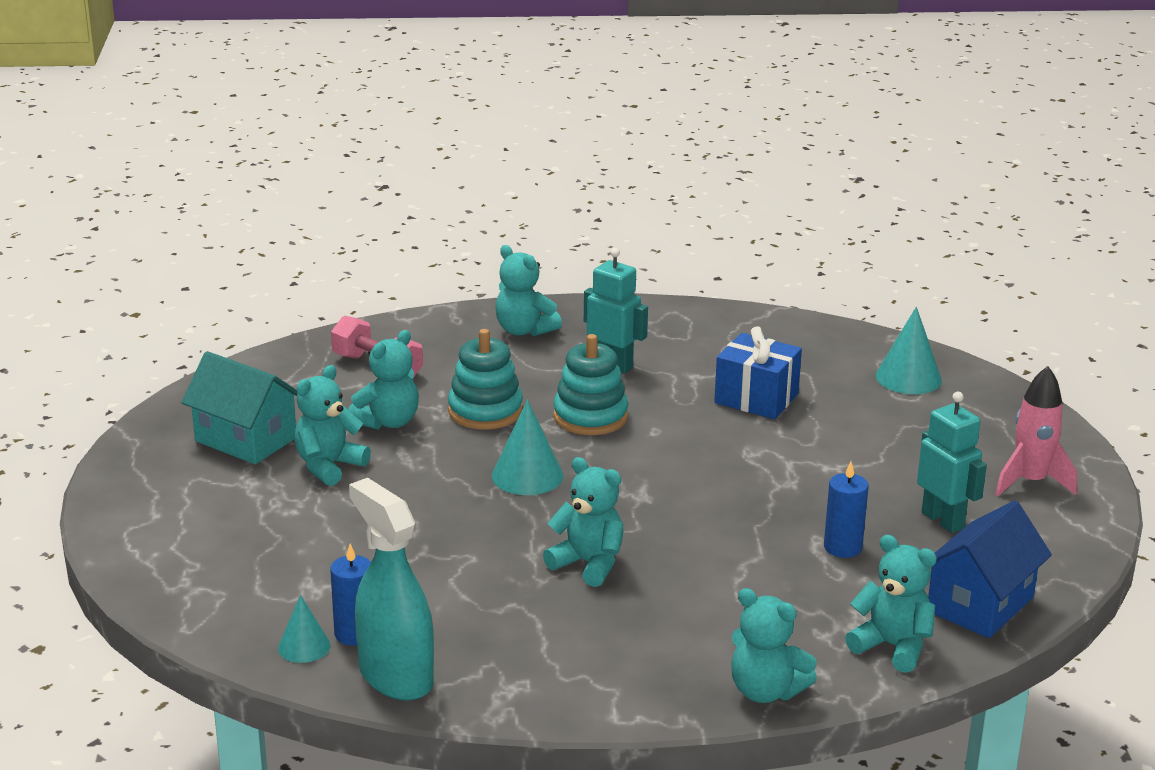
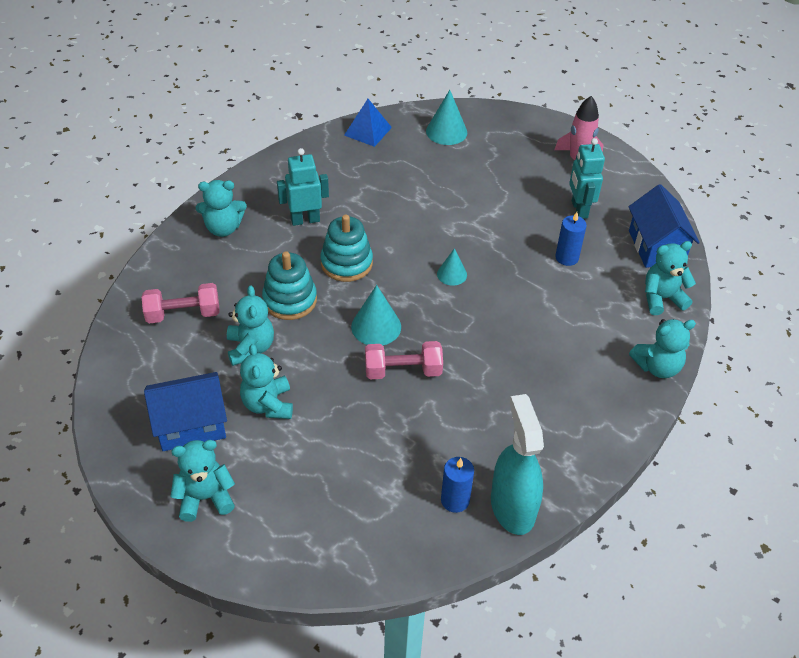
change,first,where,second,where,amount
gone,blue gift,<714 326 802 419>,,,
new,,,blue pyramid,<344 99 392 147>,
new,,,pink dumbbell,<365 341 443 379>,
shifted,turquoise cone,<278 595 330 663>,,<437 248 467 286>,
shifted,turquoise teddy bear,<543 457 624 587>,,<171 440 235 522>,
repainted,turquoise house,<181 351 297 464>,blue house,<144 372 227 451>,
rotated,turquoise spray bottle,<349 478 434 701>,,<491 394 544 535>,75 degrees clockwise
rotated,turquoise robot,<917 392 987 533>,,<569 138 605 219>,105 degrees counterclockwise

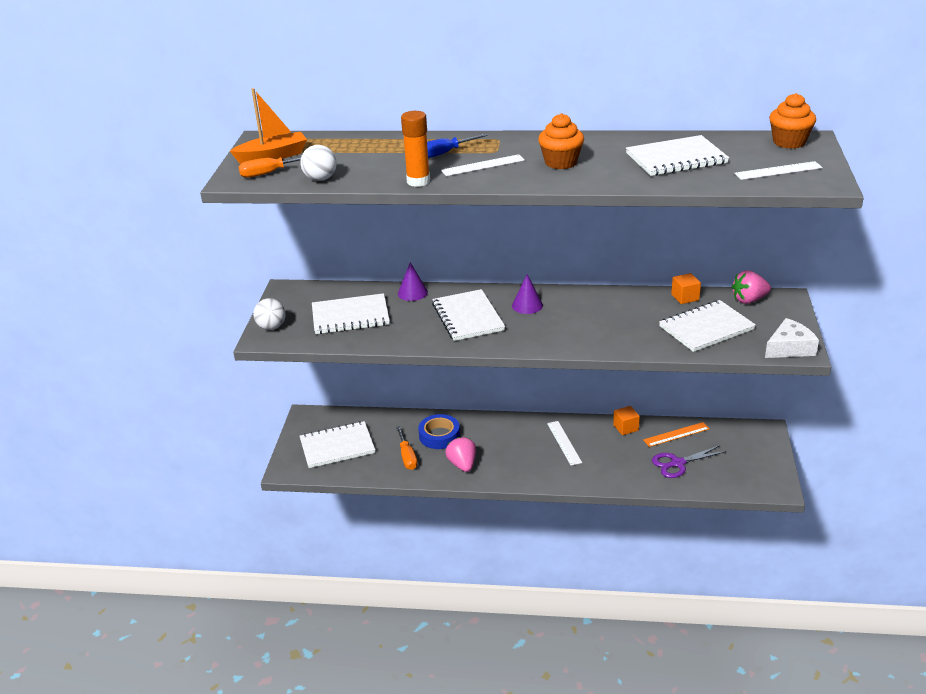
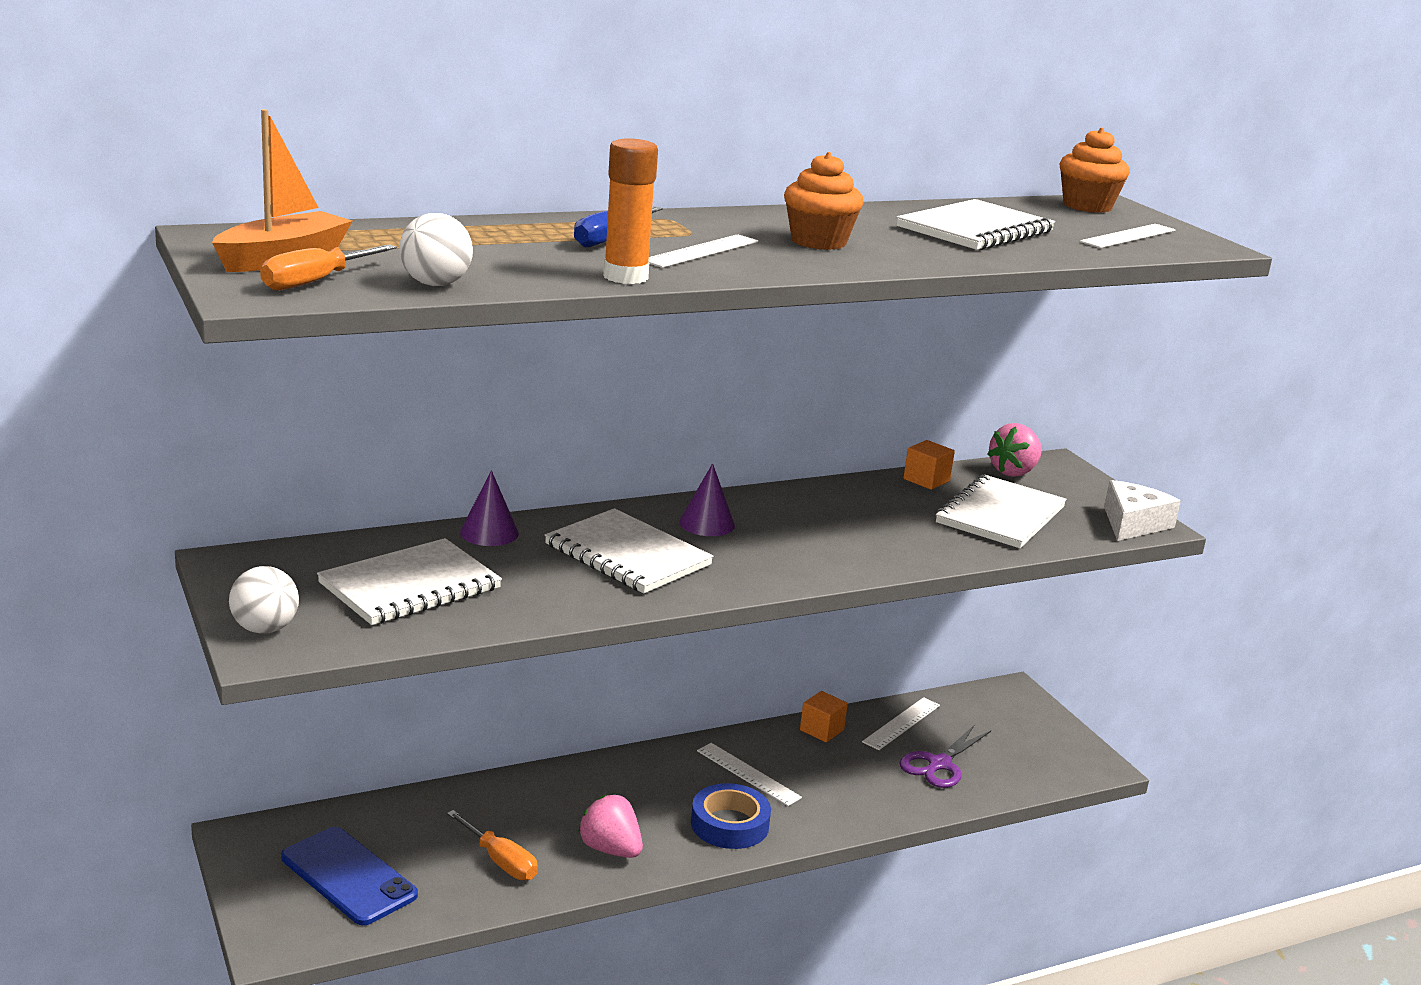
change,first,where,second,where,amount
shifted,blue tape,<418 414 460 449>,,<691 783 771 849>,
swapped,white notebook,<300 421 375 468>,blue phone,<281 827 418 925>,
repainted,orange ruler,<643 422 710 447>,white ruler,<862 697 940 750>,

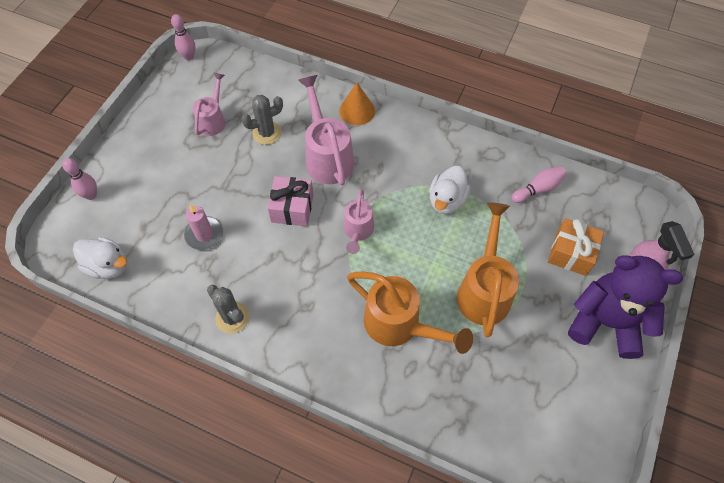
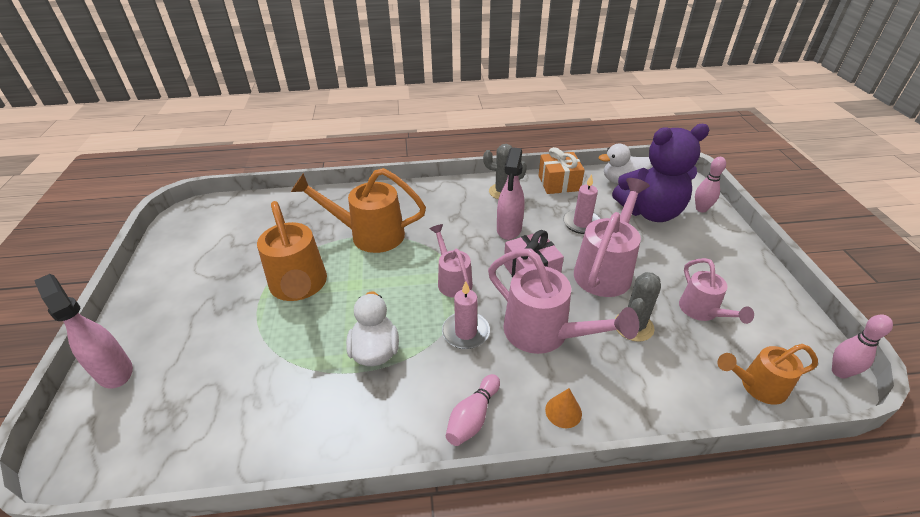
change,first,where,second,where,amount
new,,,pink candle,<442 281 490 349>,
new,,,pink spray bottle,<497 147 525 240>,
new,,,pink watering can,<574 178 650 297>,
new,,,orange watering can,<717 344 818 405>,
shifted,pink bowling pin,<512 166 567 203>,,<446 374 500 446>,
shifted,orange gift,<548 218 604 276>,,<538 147 585 194>,
shifted,purple teddy bear,<568 255 683 359>,,<612 124 709 222>,
scaled,orange cone,<339 83 375 125>,,<545 388 582 428>,x0.64

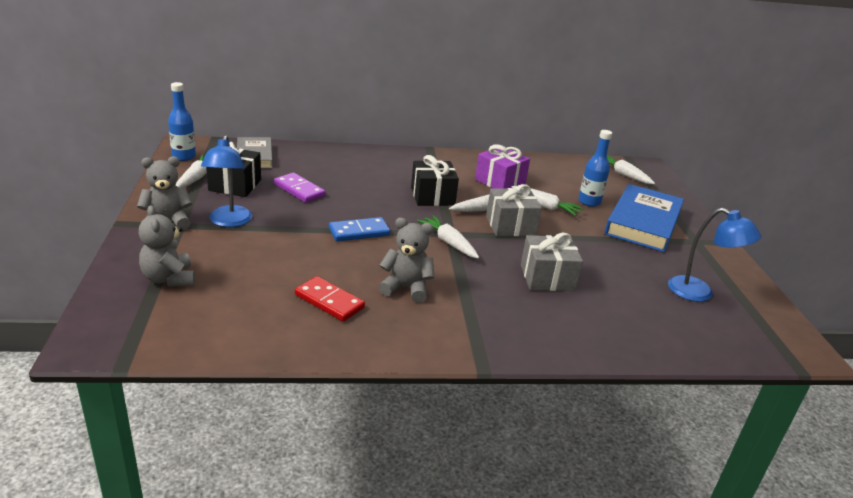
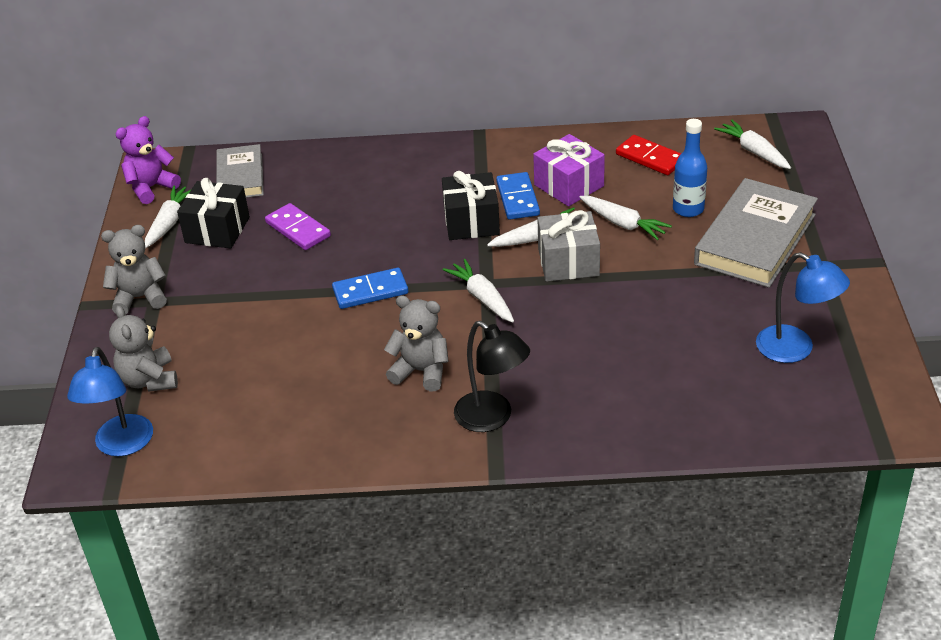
change,first,where,second,where,amount
gone,grey gift,<521 233 583 291>,,,
new,,,black lamp,<454 321 530 432>,
new,,,blue domino,<496 172 540 220>,
shifted,blue lamp,<201 135 252 227>,,<67 347 153 456>,
shifted,red domino,<295 276 365 322>,,<616 135 681 175>,
swapped,blue bottle,<168 82 196 161>,purple teddy bear,<116 116 181 204>,
repainted,blue book,<604 184 684 252>,grey book,<694 178 818 288>,

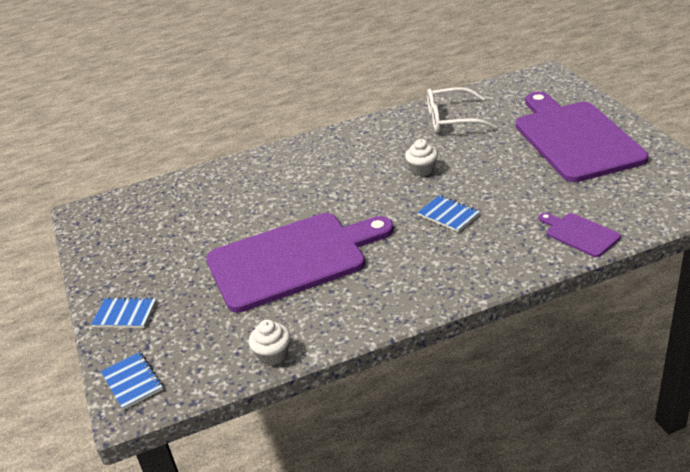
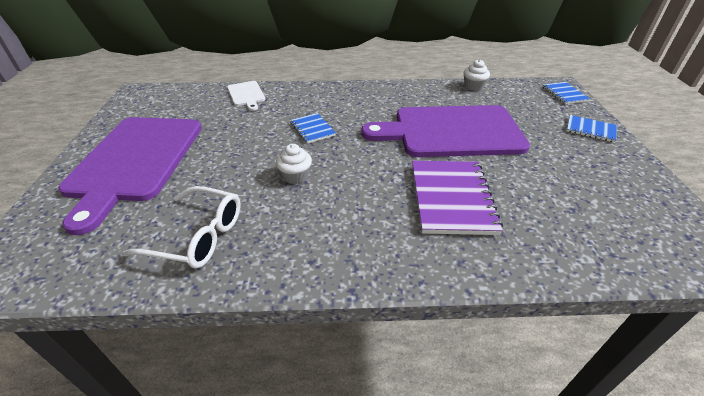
change,first,where,second,where,amount
new,,,purple notebook,<412 161 503 235>,
repainted,purple cutting board,<539 213 621 257>,white cutting board,<227 81 265 111>,

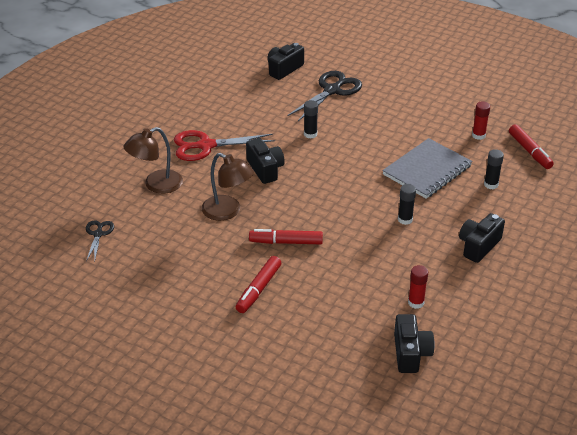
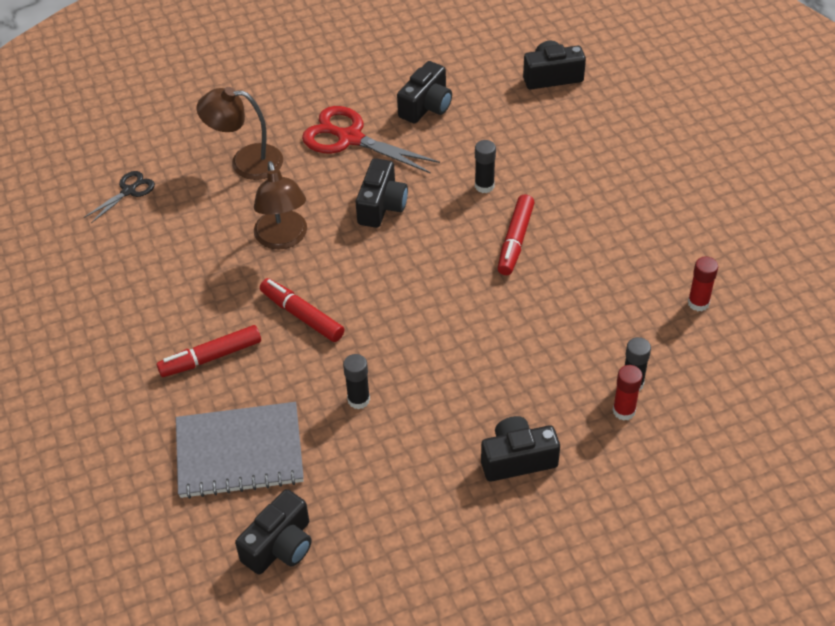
change,first,where,second,where,amount
gone,black scissors,<287 71 362 121>,,,
new,,,black camera,<397 61 452 124>,
shifted,grey notebook,<382 138 472 199>,,<176 402 304 499>,
shifted,black glue stick,<398 184 416 225>,,<343 354 370 409>,
shifted,red glue stick,<408 265 428 309>,,<613 365 642 421>,
shifted,red marker,<509 124 554 169>,,<498 195 535 275>,

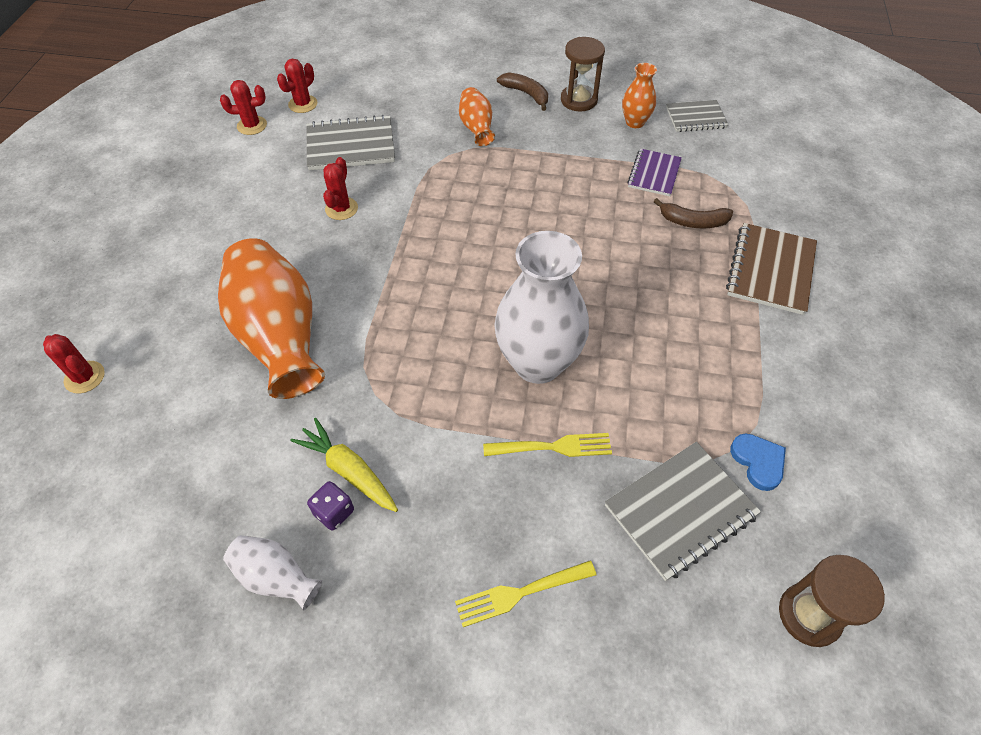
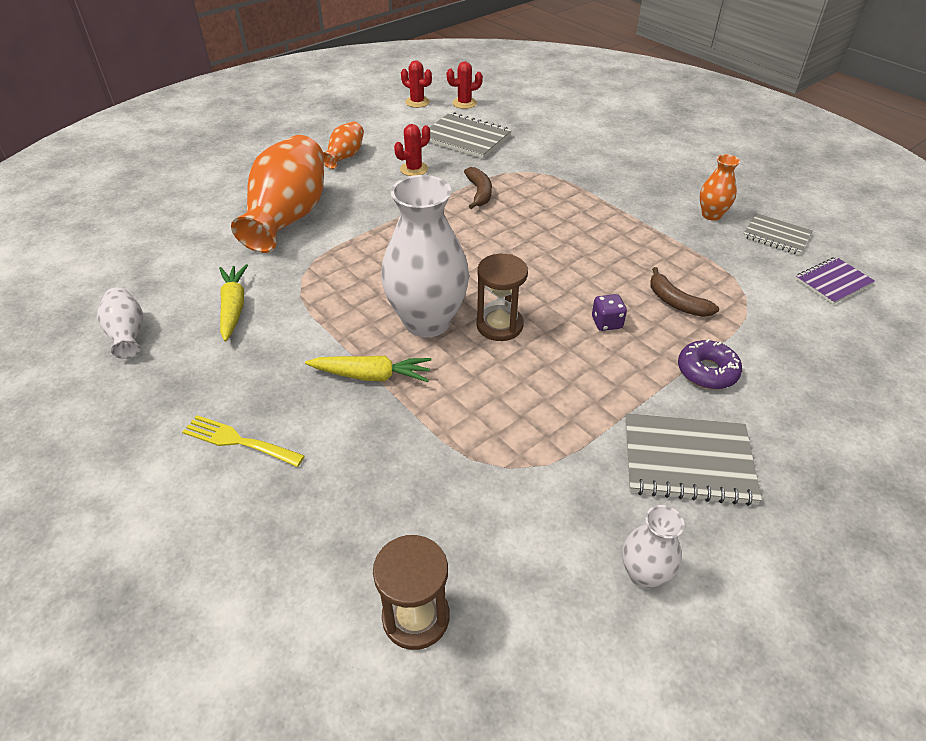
change,first,where,second,where,amount
gone,red cactus,<43 334 105 394>,,,
gone,blue heart,<730 434 786 491>,,,
new,,,white vase,<622 505 685 589>,
shifted,purple dice,<307 481 354 530>,,<592 294 627 331>,
shifted,orange vase,<459 87 495 146>,,<323 121 364 169>,
shifted,brown banana,<497 72 548 111>,,<464 167 492 209>,
shifted,brown hourglass,<561 37 605 112>,,<476 254 528 341>,
shifted,grey notebook,<605 442 761 581>,,<625 413 762 506>,
shifted,purple notebook,<627 148 682 196>,,<795 257 875 305>,
swapped,yellow fork,<483 433 612 457>,yellow carrot,<305 356 432 382>,
swapped,brown notebook,<726 223 817 315>,purple donut,<678 339 742 389>,

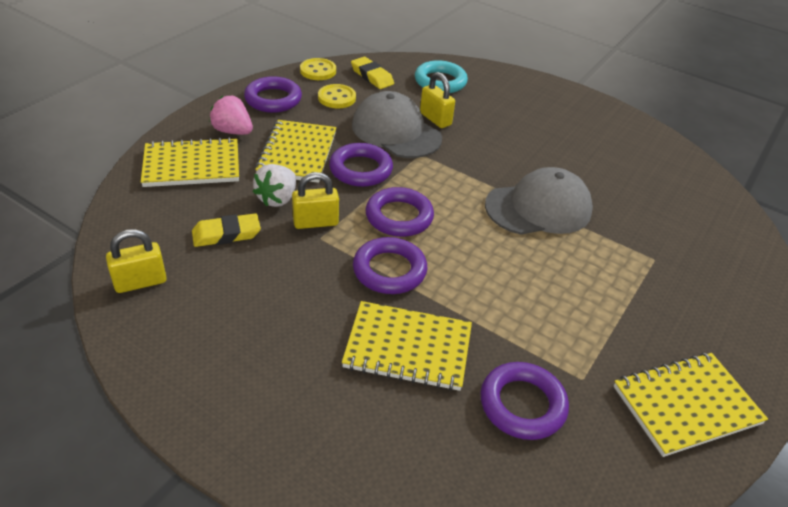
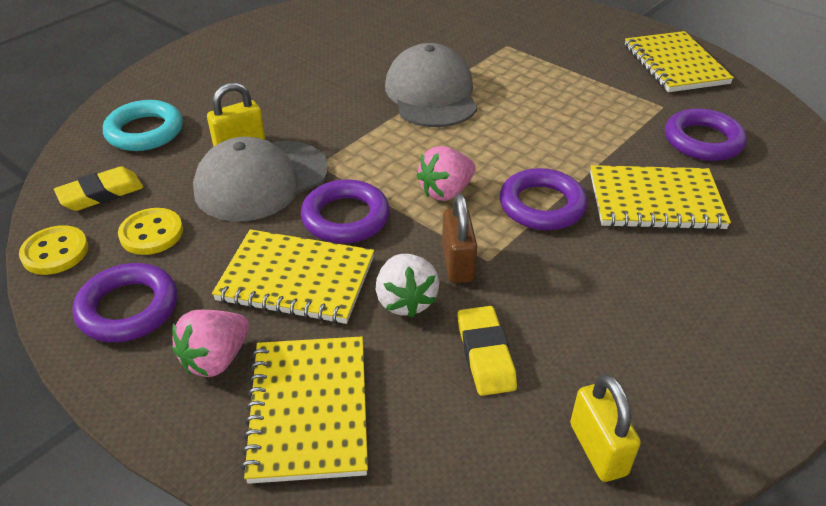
change,first,where,second,where,amount
swapped,purple ring,<365 187 434 237>,pink strawberry,<416 146 476 201>,
repainted,yellow padlock,<292 172 339 229>,brown padlock,<442 193 477 283>,
rotated,white strawberry,<253 164 296 207>,,<376 254 440 318>,45 degrees clockwise
rotated,yellow notebook,<342 301 472 391>,,<590 165 731 230>,75 degrees clockwise

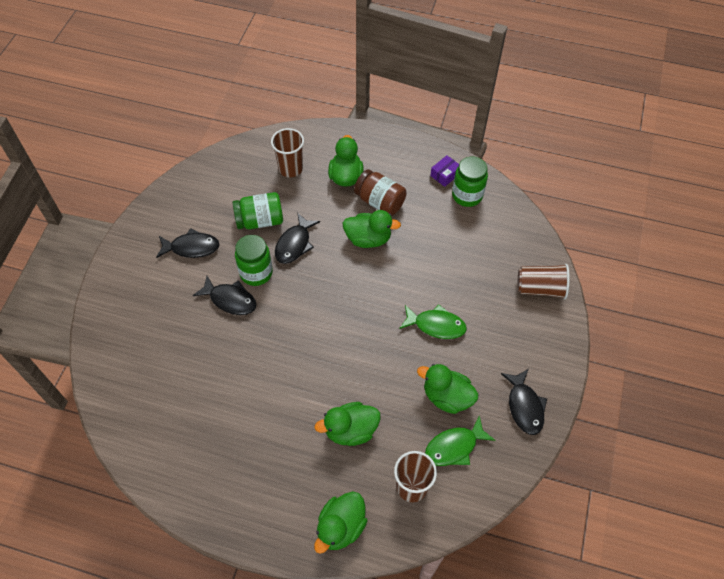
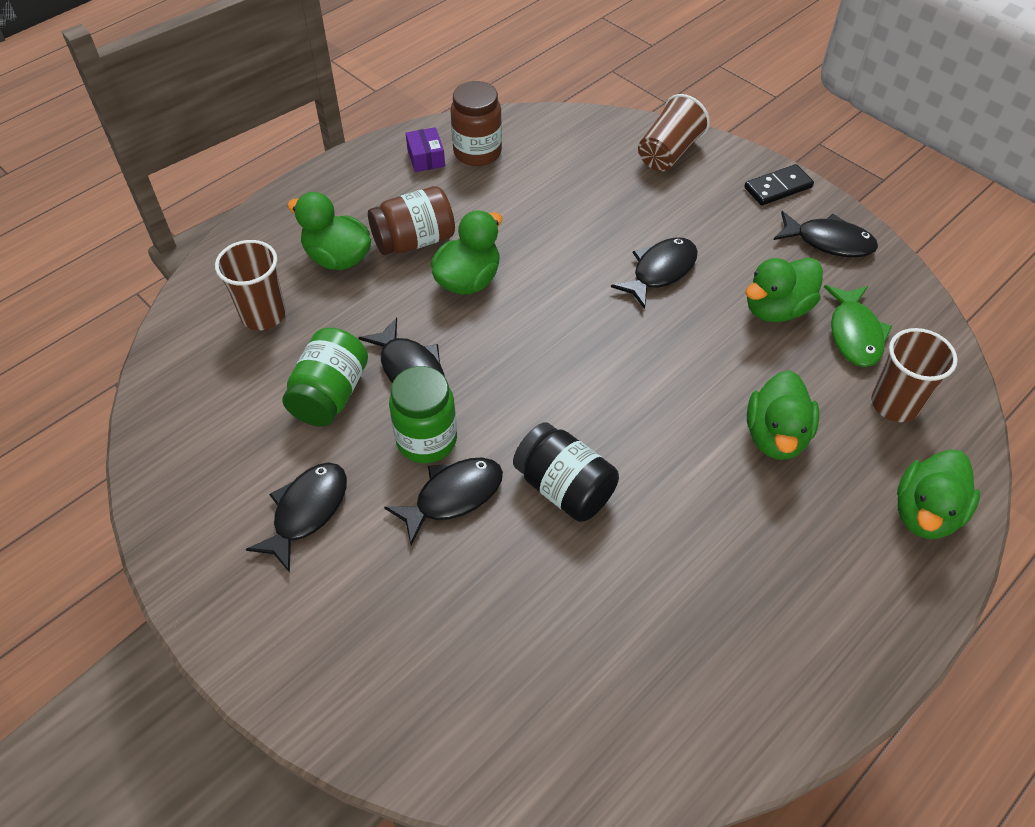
change,first,where,second,where,amount
new,,,black jar,<513 422 619 522>,
new,,,black domino,<744 164 814 206>,
repainted,green fish,<399 304 467 339>,black fish,<611 237 698 309>,
repainted,green jar,<452 157 488 207>,brown jar,<450 81 502 166>,
rotated,green duck,<314 491 368 554>,,<897 449 980 539>,60 degrees clockwise

